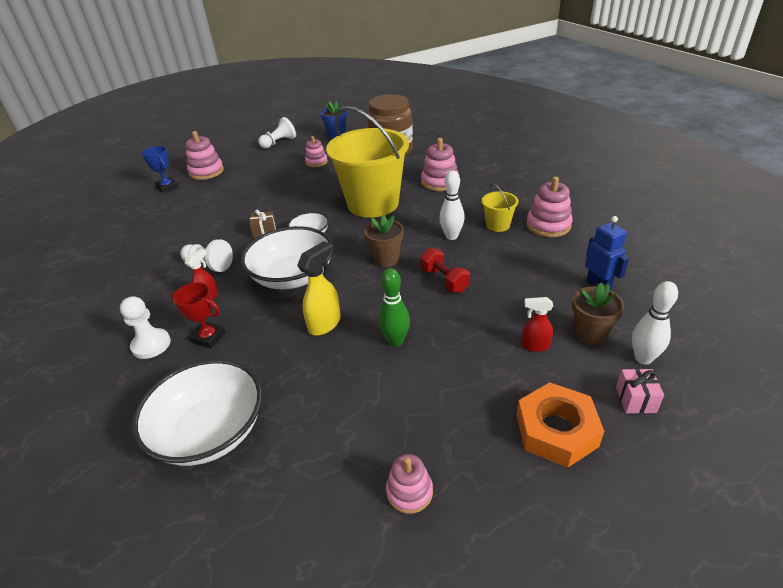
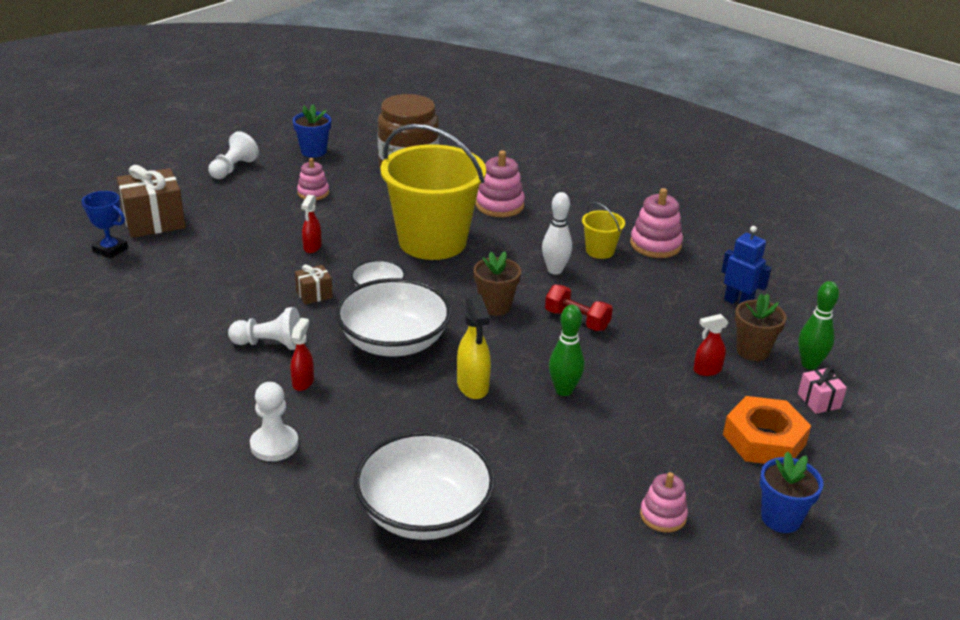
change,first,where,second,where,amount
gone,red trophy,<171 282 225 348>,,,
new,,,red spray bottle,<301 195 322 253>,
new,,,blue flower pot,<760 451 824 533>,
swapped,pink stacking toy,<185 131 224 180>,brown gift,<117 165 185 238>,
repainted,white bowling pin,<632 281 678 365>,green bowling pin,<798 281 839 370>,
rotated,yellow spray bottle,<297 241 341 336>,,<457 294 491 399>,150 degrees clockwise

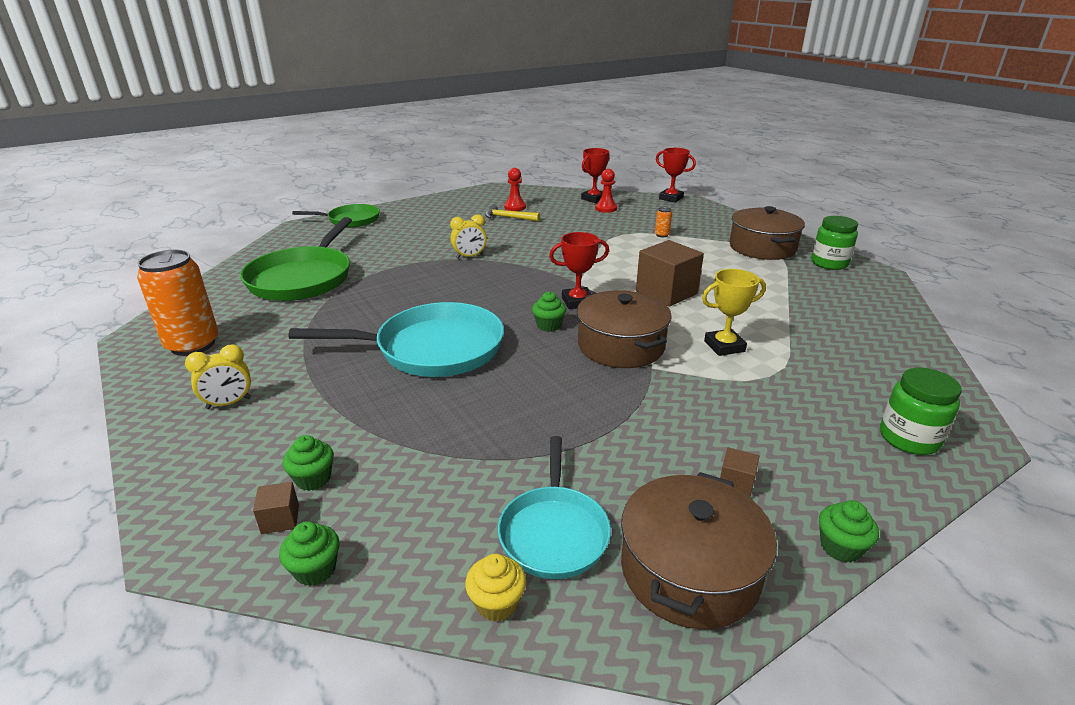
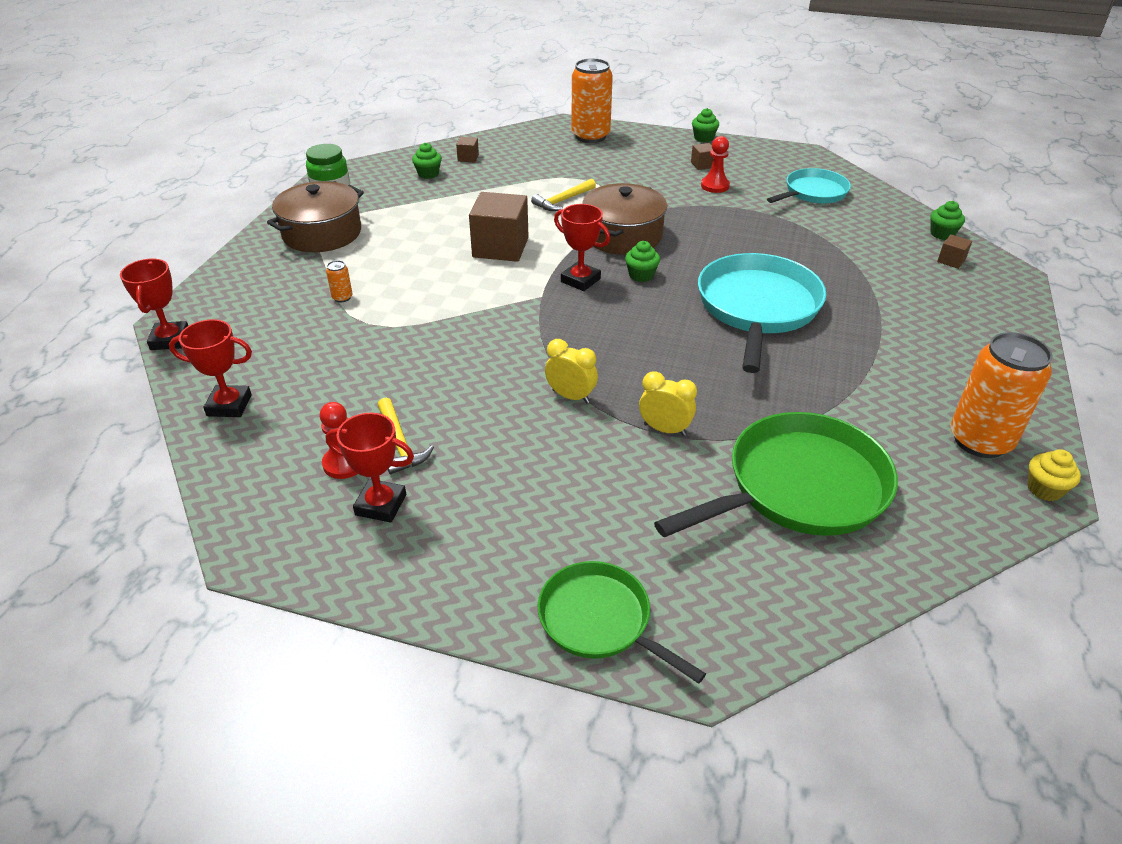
change,first,where,second,where,amount
gone,brown pot,<621 472 777 629>,,,
new,,,red trophy,<326 413 414 523>,
new,,,brown cube,<456 137 479 162>,
shifted,yellow clock,<185 345 251 409>,,<639 371 697 436>,
shifted,green cupcake,<283 435 334 491>,,<412 143 442 179>,
shifted,yellow cupcake,<465 554 526 622>,,<1027 449 1081 501>,
shifted,red pawn,<595 169 617 213>,,<701 136 730 193>,
swapped,yellow trophy,<702 269 766 356>,yellow hammer,<531 179 596 211>,
swapped,green jar,<880 367 962 455>,orange can,<571 58 613 143>,
rotated,turquoise pan,<288 302 504 377>,,<698 253 826 373>,60 degrees clockwise

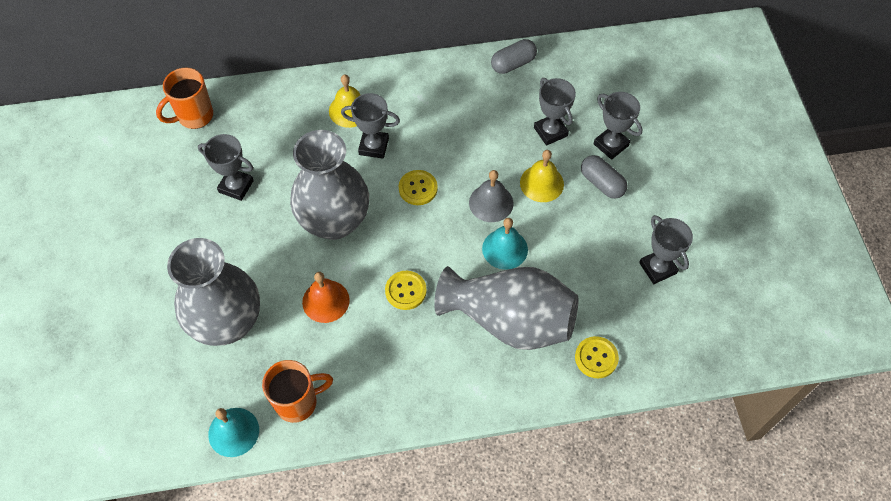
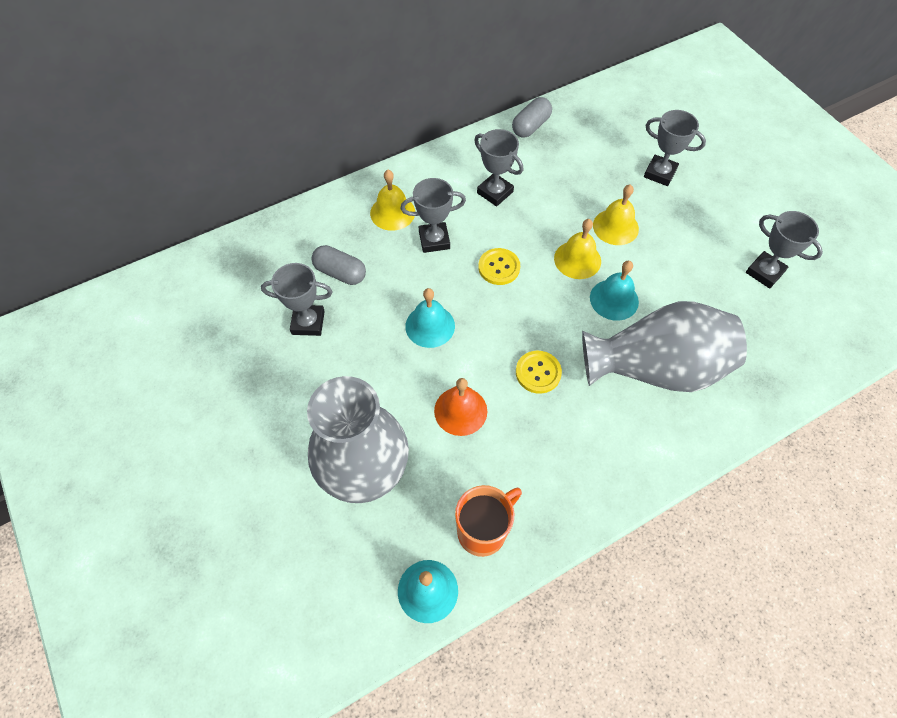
change,first,where,second,where,amount
gone,orange mug,<156 68 213 129>,,,
gone,yellow button,<575 336 619 378>,,,
shifted,grey trophy,<534 78 576 146>,,<474 129 523 206>,
shifted,grey capsule,<581 155 627 199>,,<311 245 366 285>,
swapped,grey vase,<290 130 369 240>,turquoise bell,<405 288 455 348>,
repainted,grey bell,<469 170 513 222>,yellow bell,<554 219 601 279>,

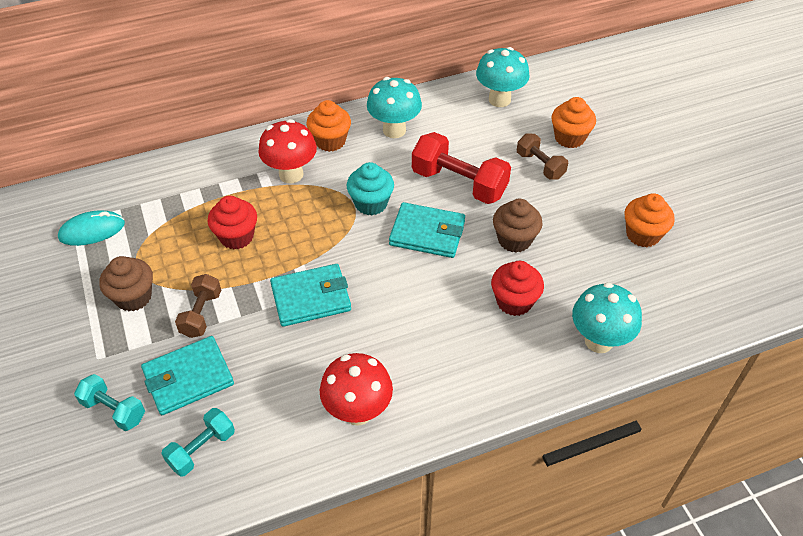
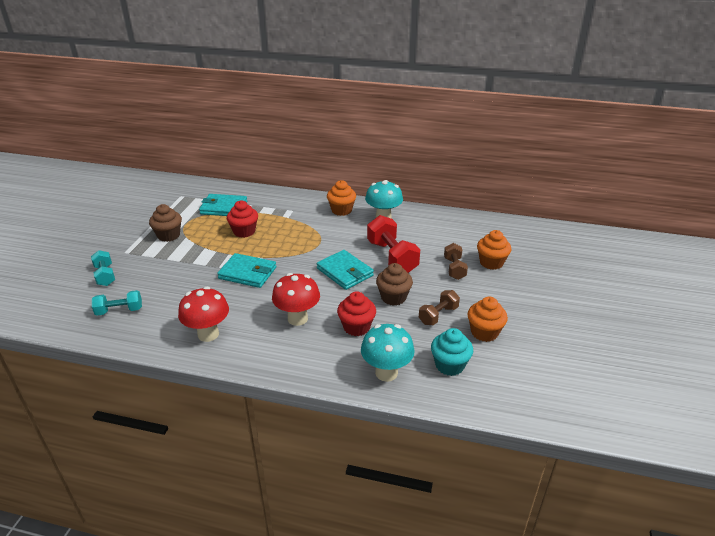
change,first,where,second,where,amount
gone,turquoise mouse,<58 210 125 246>,,,
gone,turquoise mushroom,<476 47 530 107>,,,
shifted,turquoise wallet,<141 336 234 415>,,<199 194 247 216>,
shifted,brown dumbbell,<175 274 221 338>,,<419 290 460 325>,
shifted,red mushroom,<258 119 317 183>,,<272 273 320 326>,
shifted,turquoise cupcake,<347 162 394 215>,,<431 328 473 376>,

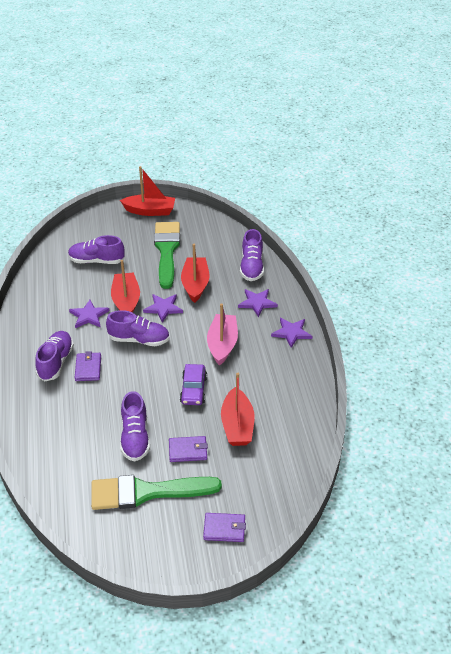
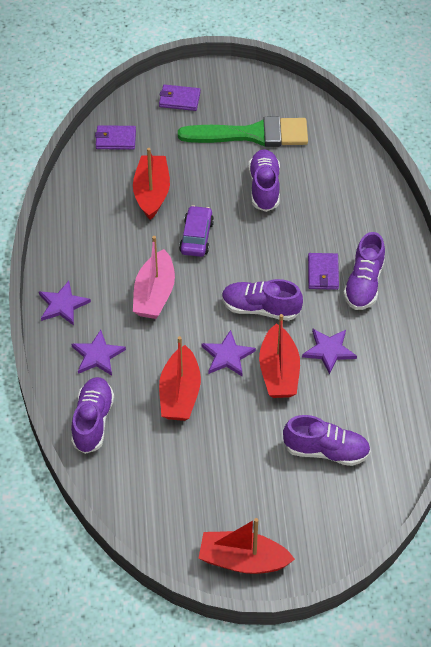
change,first,where,second,where,amount
gone,green brush,<154 222 180 289>,,,
shifted,purple wallet,<169 436 208 462>,,<95 125 136 150>,

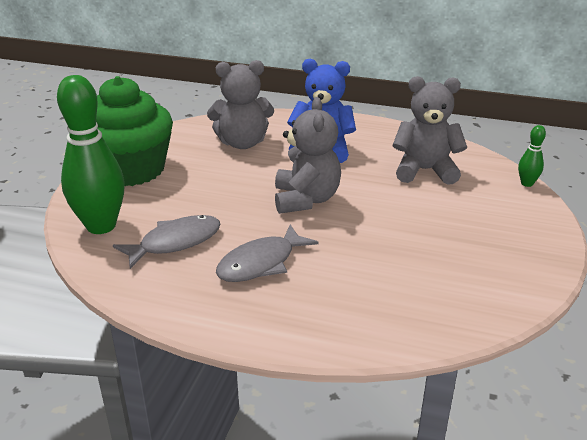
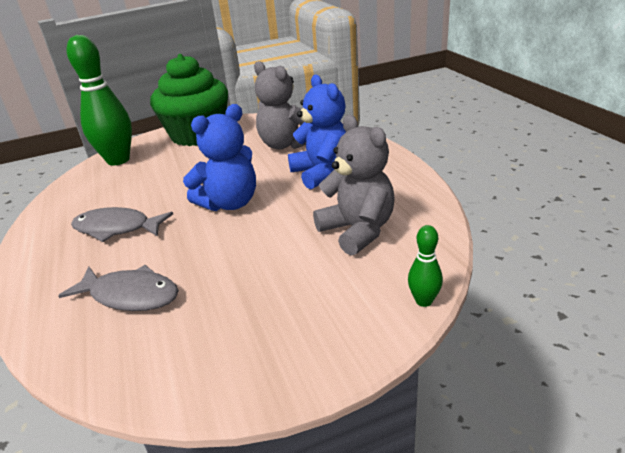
change,first,where,second,where,amount
shifted,grey fish,<113 215 221 269>,,<58 265 179 311>,
repainted,grey teddy bear,<275 97 341 214>,blue teddy bear,<183 104 256 211>,

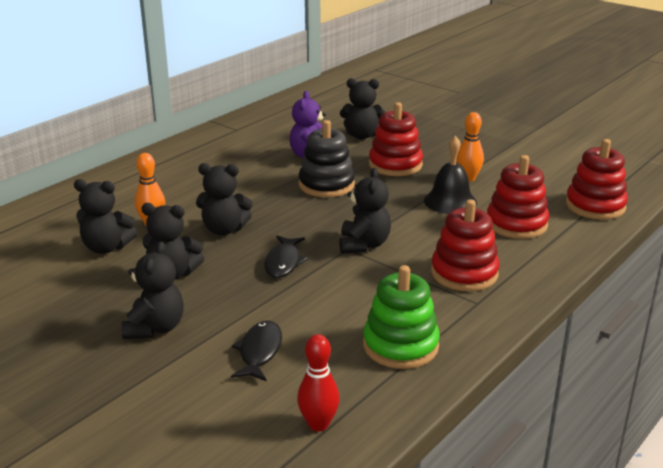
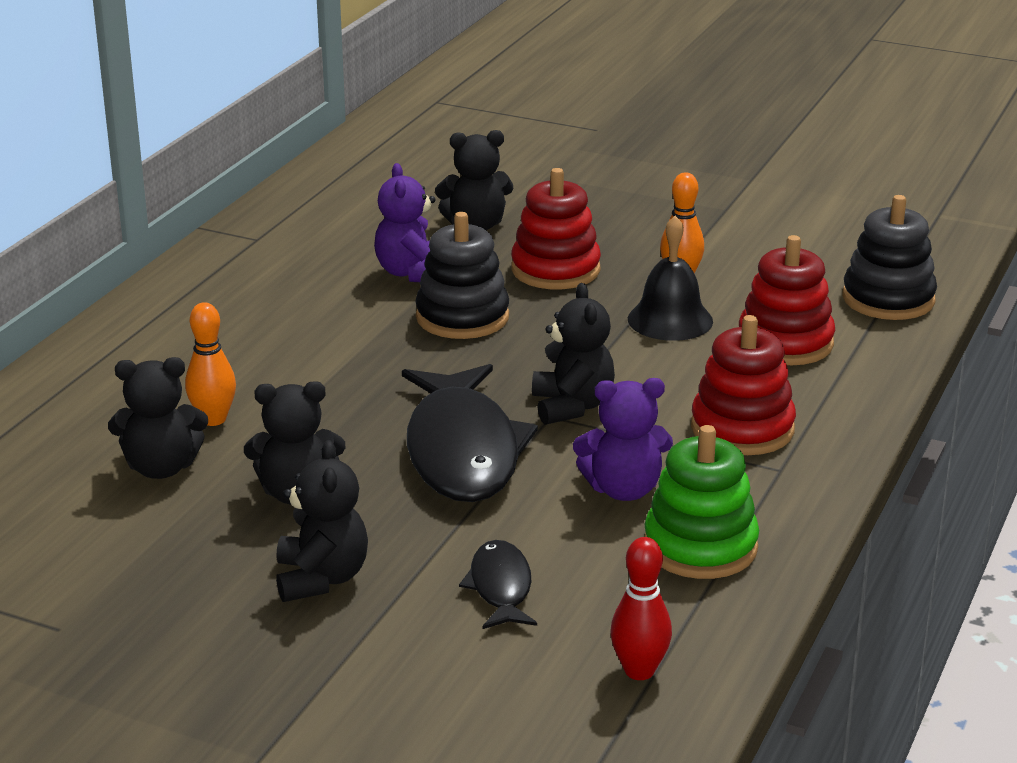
change,first,where,second,where,amount
gone,black teddy bear,<196 163 253 235>,,,
new,,,purple teddy bear,<573 378 673 501>,
repainted,red stacking toy,<566 139 628 220>,black stacking toy,<842 195 937 320>,
scaled,black fish,<264 235 307 278>,,<402 364 538 502>,x2.03

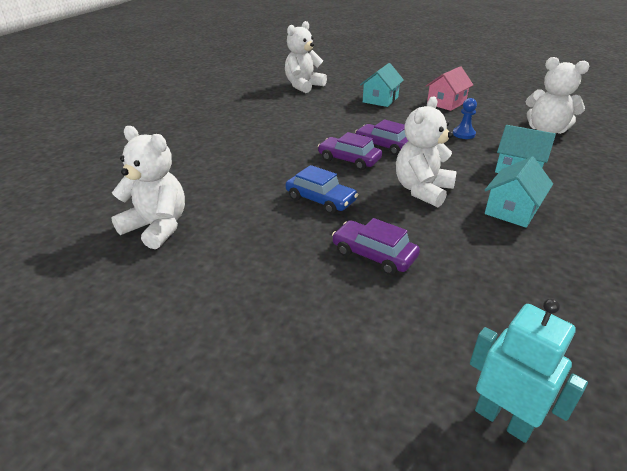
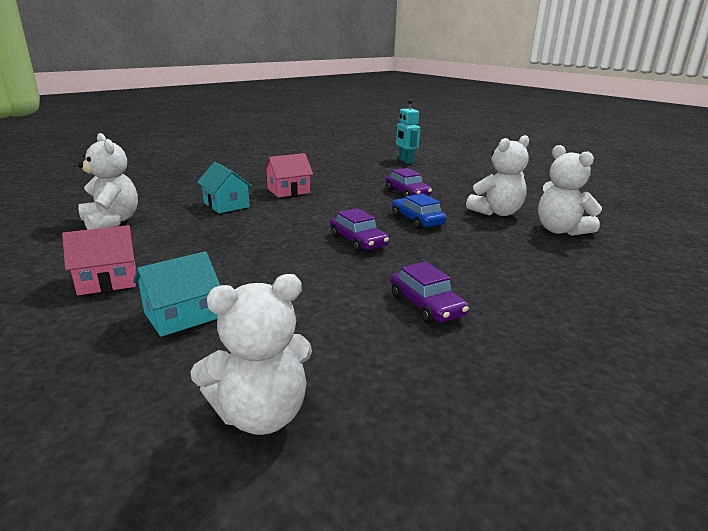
change,first,where,second,where,amount
gone,blue pawn,<453 98 477 139>,,,
shifted,purple car,<355 119 408 155>,,<391 262 469 324>,
shifted,white teddy bear,<396 96 457 207>,,<466 135 529 216>,
repainted,turquoise house,<485 156 553 228>,pink house,<263 153 313 198>,

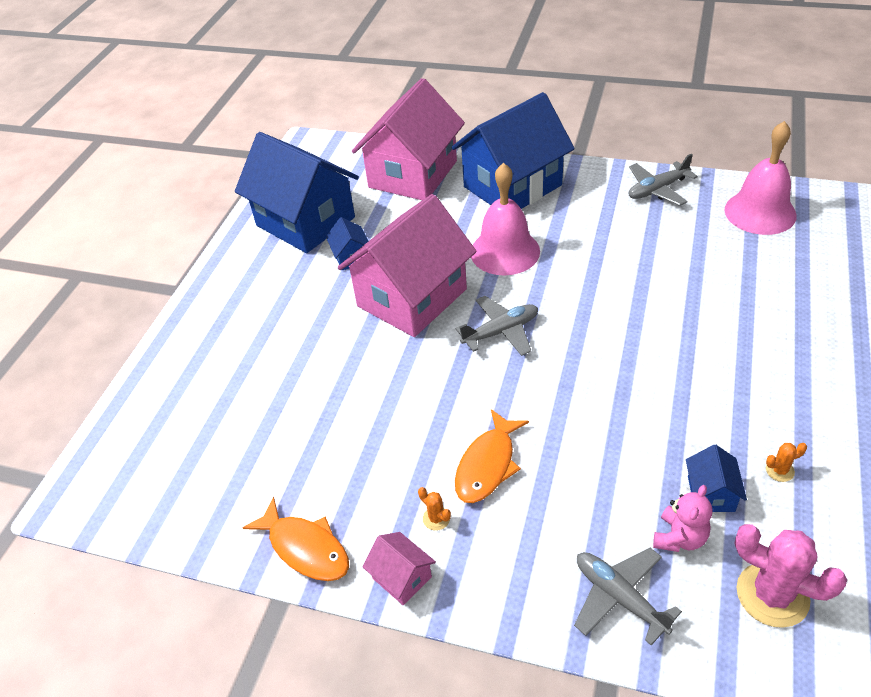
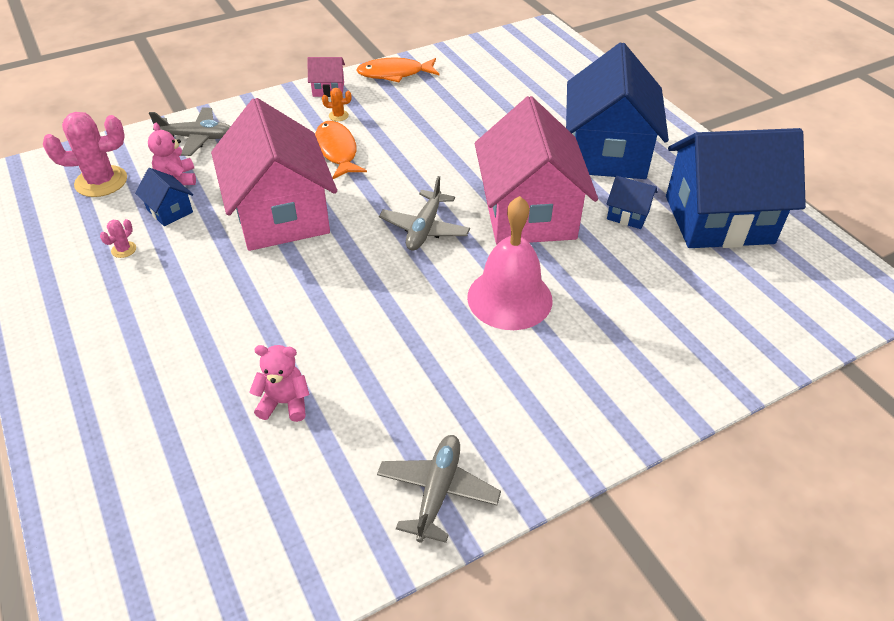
change,first,where,second,where,amount
gone,pink bell,<724 121 797 235>,,,
new,,,pink teddy bear,<249 345 309 422>,
shifted,pink house,<352 78 465 200>,,<211 98 337 251>,
shifted,blue house,<452 92 575 209>,,<566 42 669 179>,
repainted,orange cactus,<766 443 807 482>,pink cactus,<100 219 136 258>,

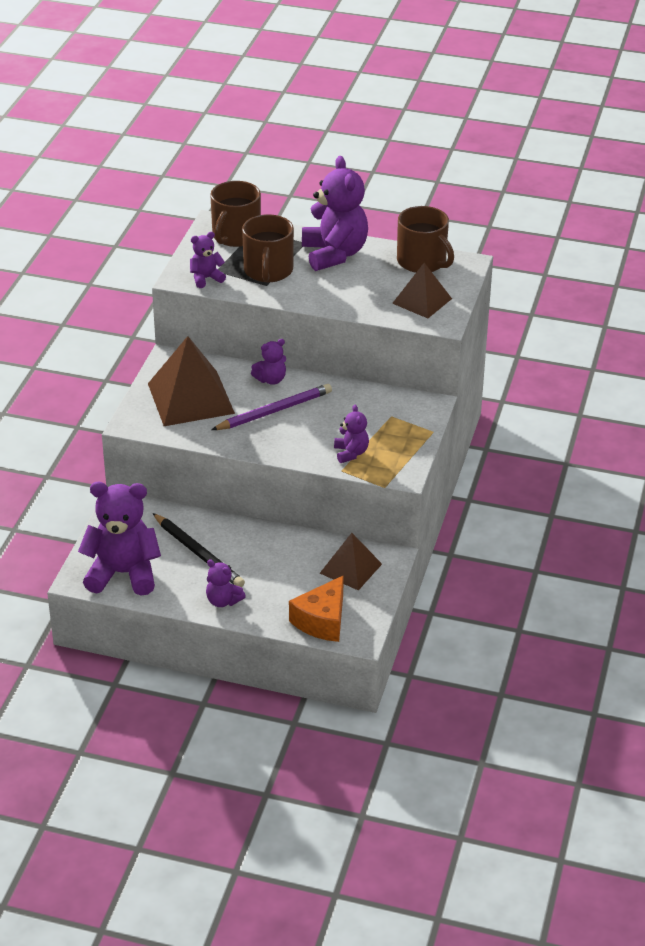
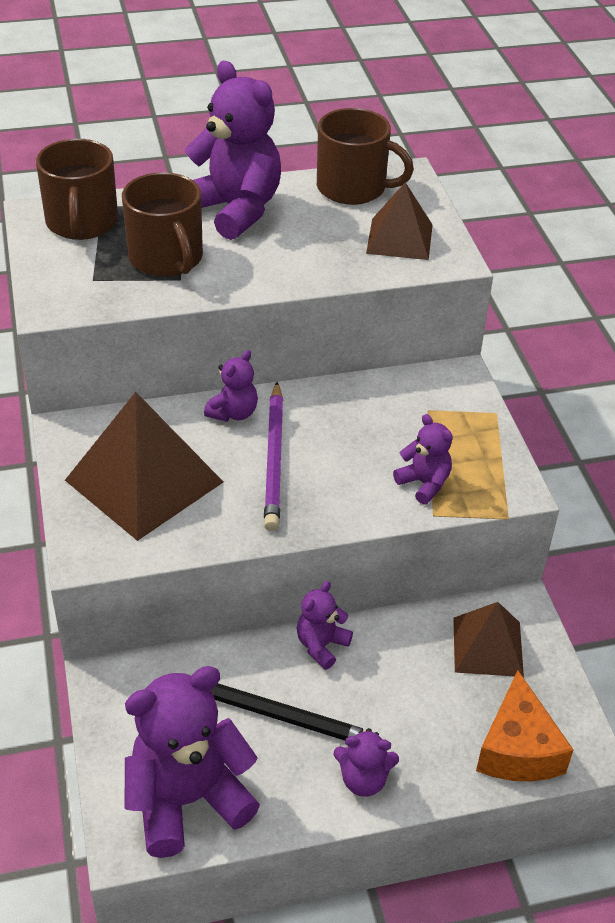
change,first,where,second,where,amount
shifted,purple teddy bear,<190 232 226 288>,,<297 581 353 670>,
rotated,purple pencil,<211 384 332 430>,,<264 382 283 531>,150 degrees clockwise

